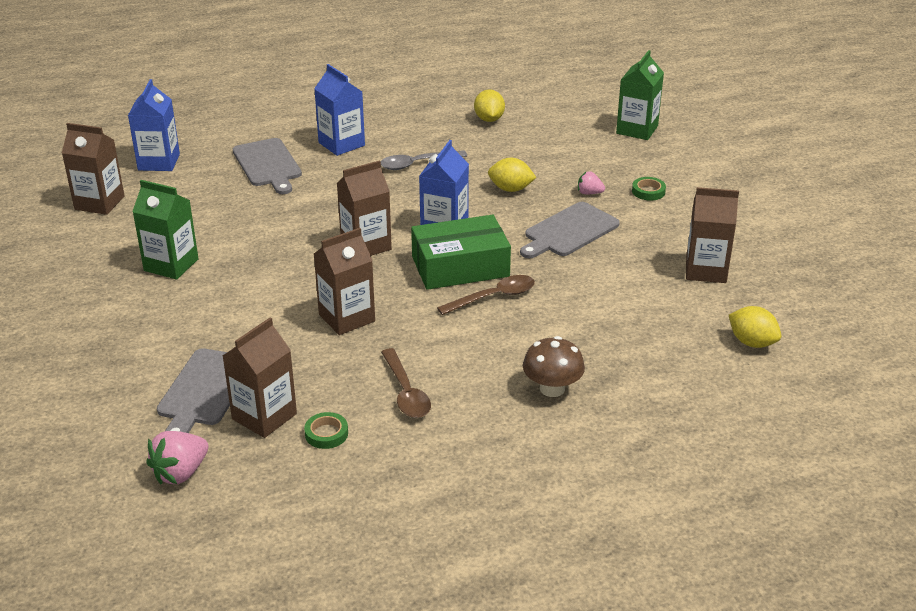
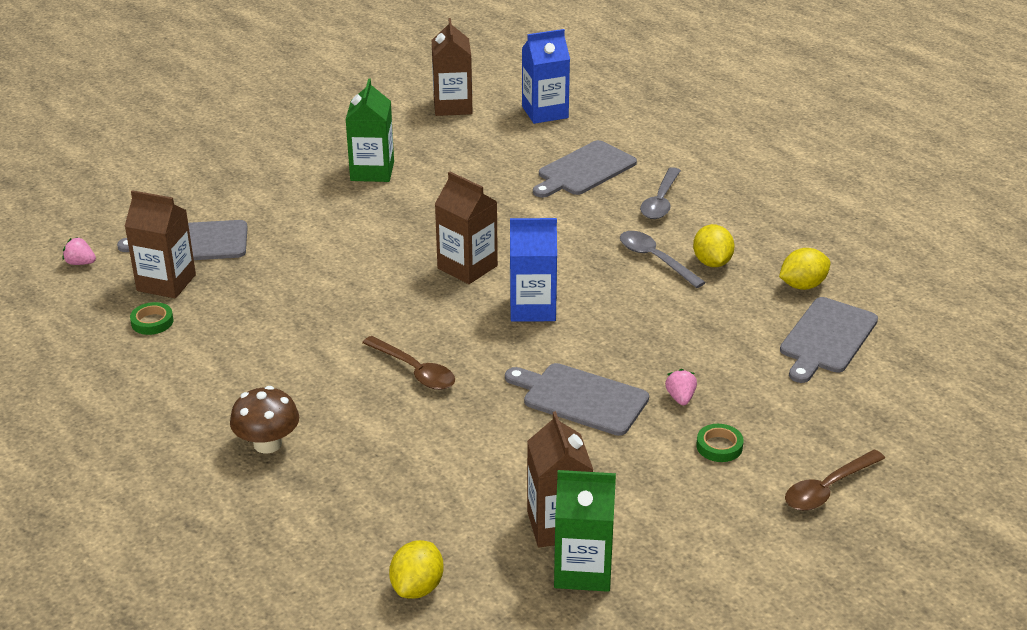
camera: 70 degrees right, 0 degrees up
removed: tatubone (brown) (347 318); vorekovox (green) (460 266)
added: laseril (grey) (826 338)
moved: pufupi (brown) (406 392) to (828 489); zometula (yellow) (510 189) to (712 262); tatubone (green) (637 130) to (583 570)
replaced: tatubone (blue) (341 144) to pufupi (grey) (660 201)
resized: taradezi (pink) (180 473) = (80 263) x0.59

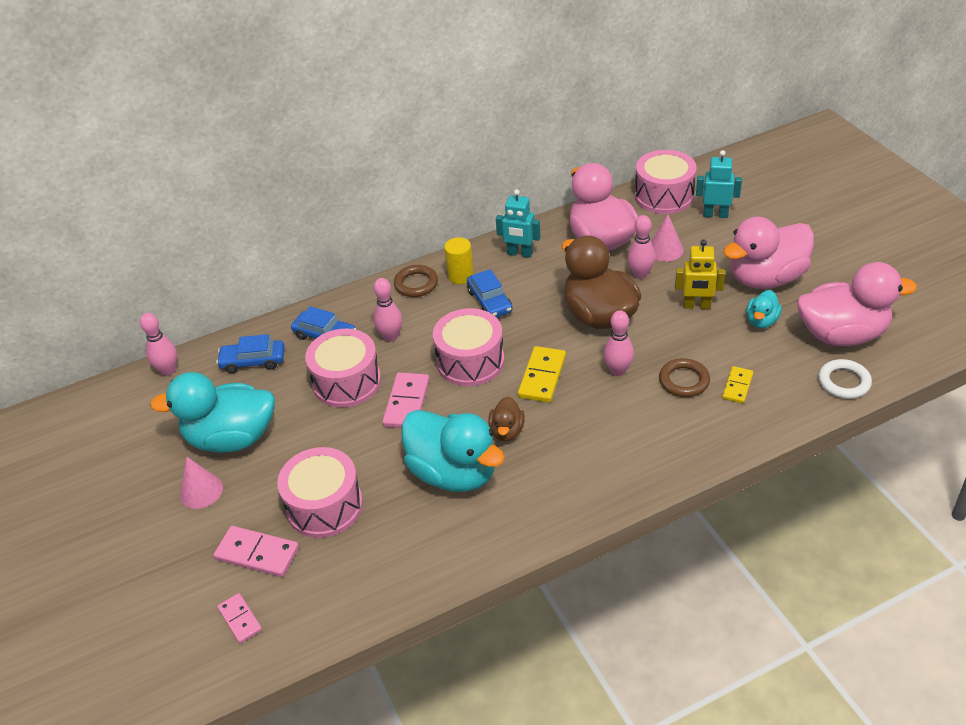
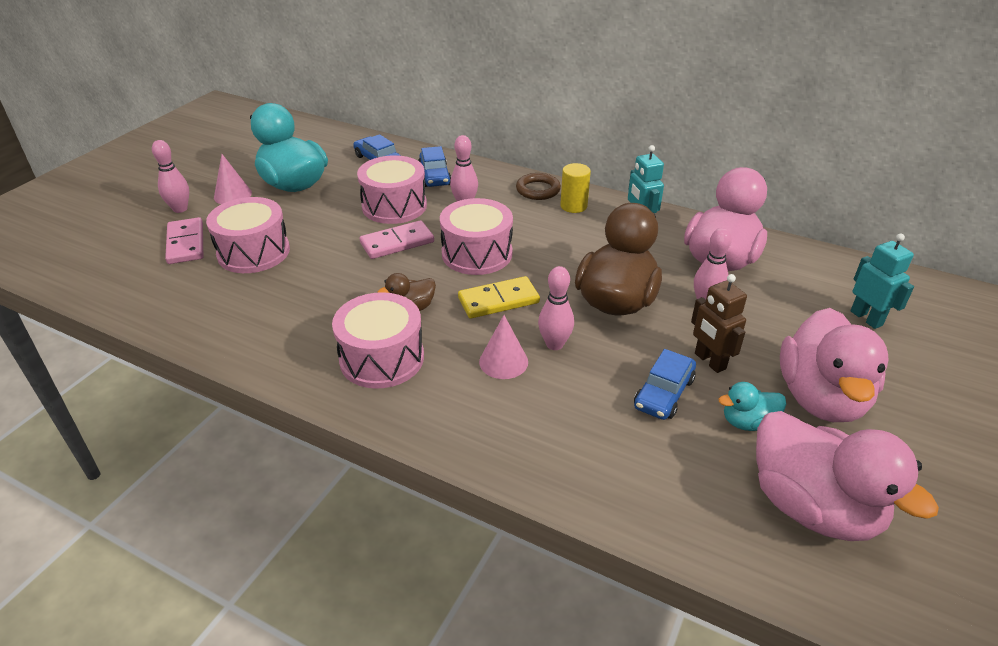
camera: 50 degrees right, 5 degrees down
removed: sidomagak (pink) (240 619); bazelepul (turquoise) (453 473); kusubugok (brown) (684 381); sidomagak (yellow) (737 386); kusubugok (white) (844 382)
moved: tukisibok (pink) (168 370) to (180 209); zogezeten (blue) (489 301) to (663 393); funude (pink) (664 196) to (382 358); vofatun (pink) (665 249) to (503 361)
recoloured: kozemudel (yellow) (696 306) to kozemudel (brown) (709 361)
turned: bazelepul (pink) (766 278) = (821 398) 105 degrees counterclockwise

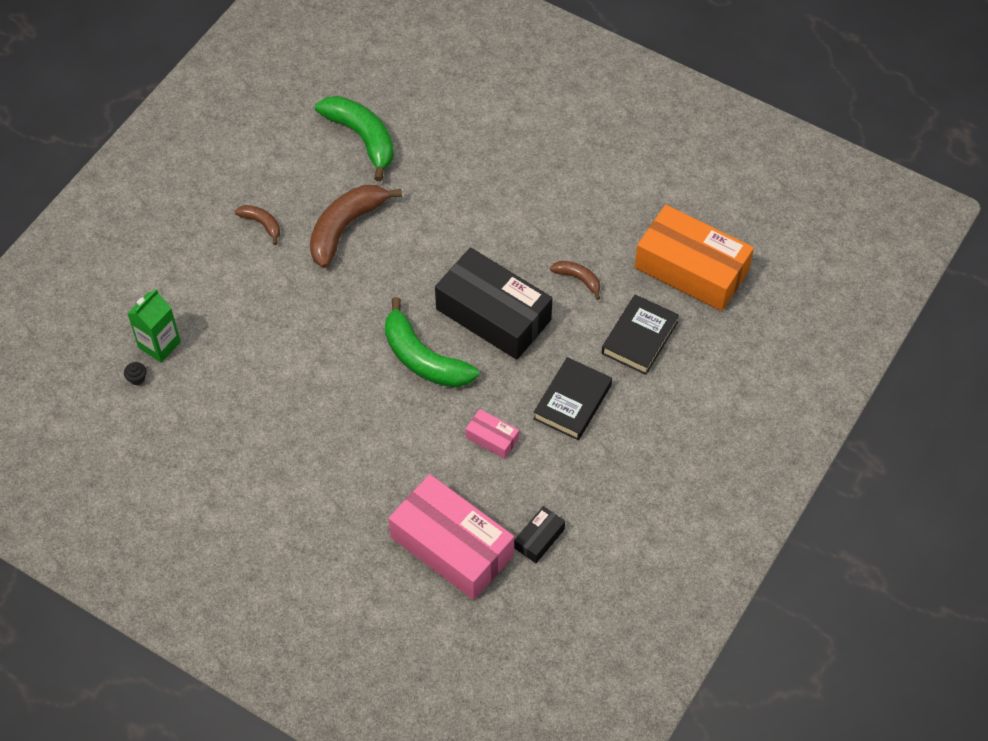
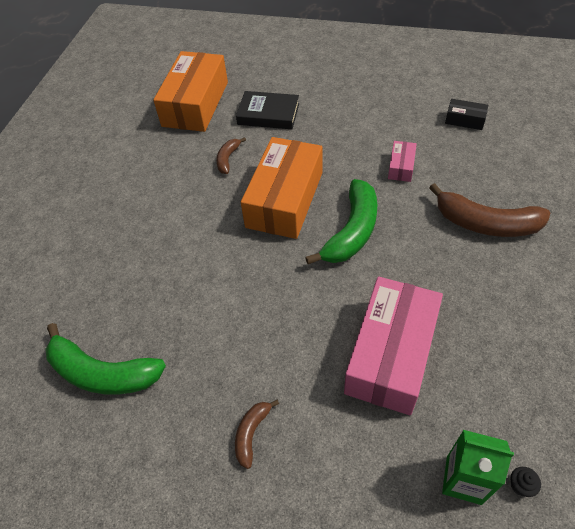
camera: 105 degrees left, 5 degrees down
removed: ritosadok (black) (572 402)
moved: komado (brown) (345 228) to (486 223); vorekovox (pink) (452 546) to (391 354)
recoloured: vorekovox (black) (493 314) to vorekovox (orange) (285 199)
turned: komado (green) (362 138) = (102 373) 105 degrees counterclockwise

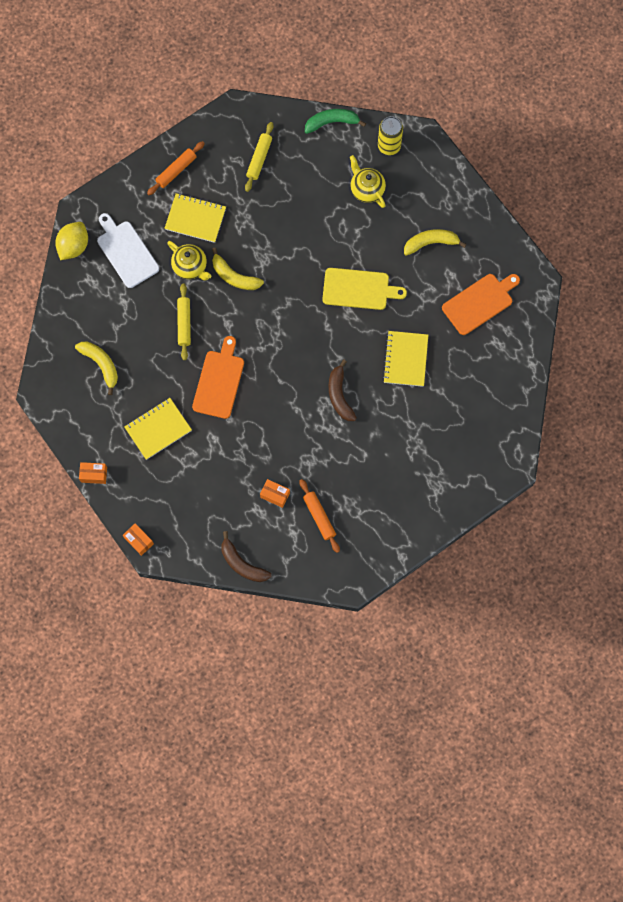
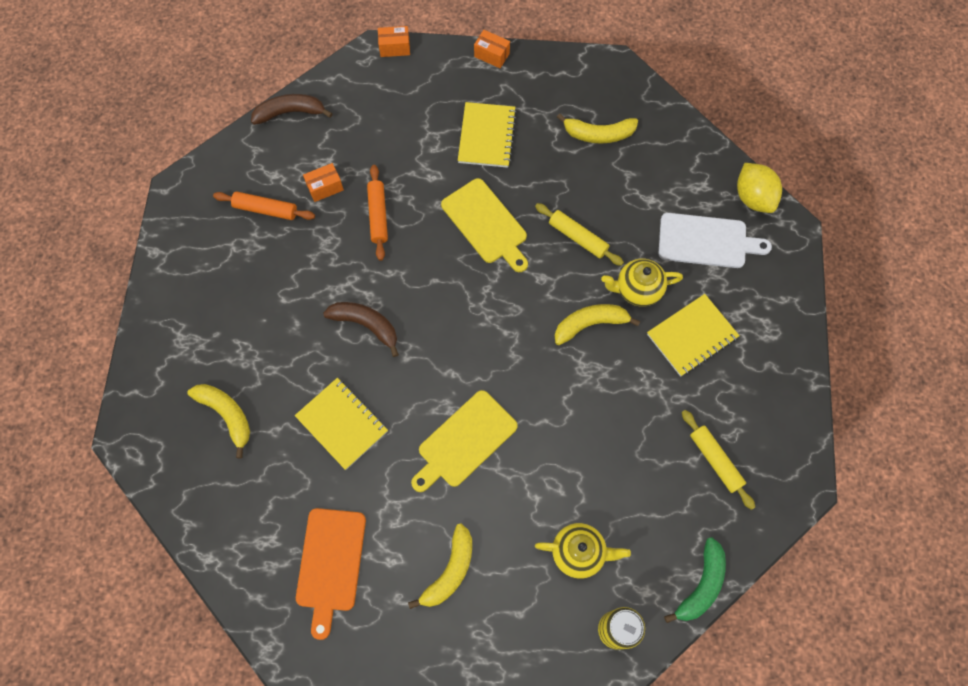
camera: 130 degrees right, 5 degrees down
added: komado (yellow) (227 415)
moved: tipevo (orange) (176 170) to (378 215)
recoloured: laseril (orange) (219 381) to laseril (yellow) (486 224)
turned: vorekovox (orange) (94 475) = (491 55) 75 degrees clockwise

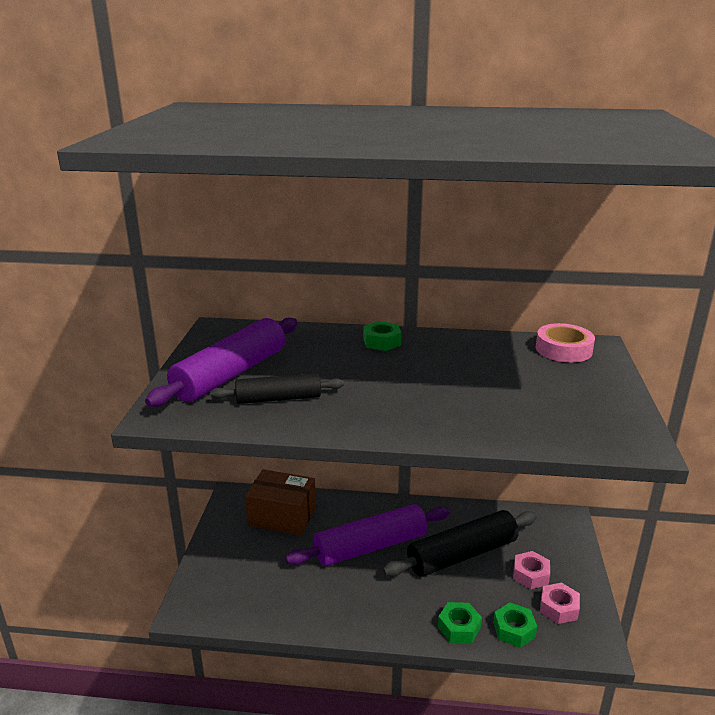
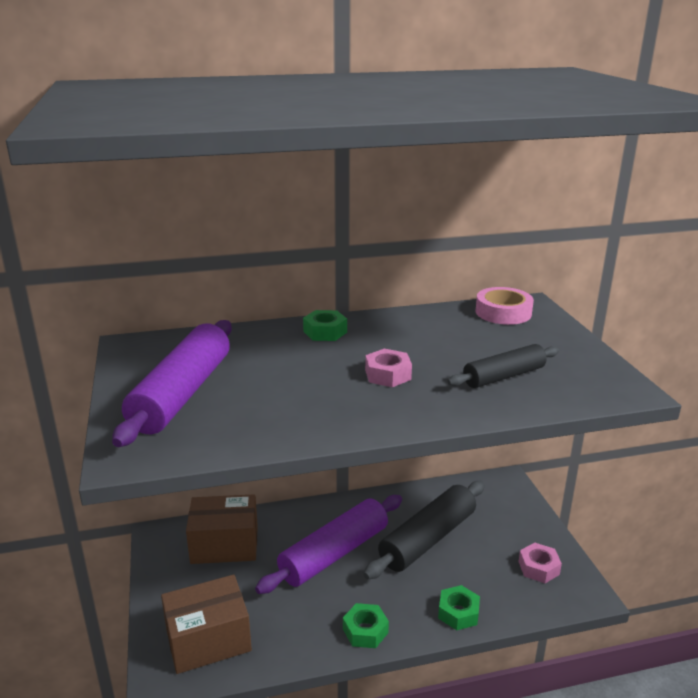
camera: 20 degrees left, 0 degrees up
added: vorekovox (brown) (208 640)
moved: tipevo (black) (278 399) to (504 376); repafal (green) (514 630) to (365 631); repafal (pink) (530 575) to (388 375)

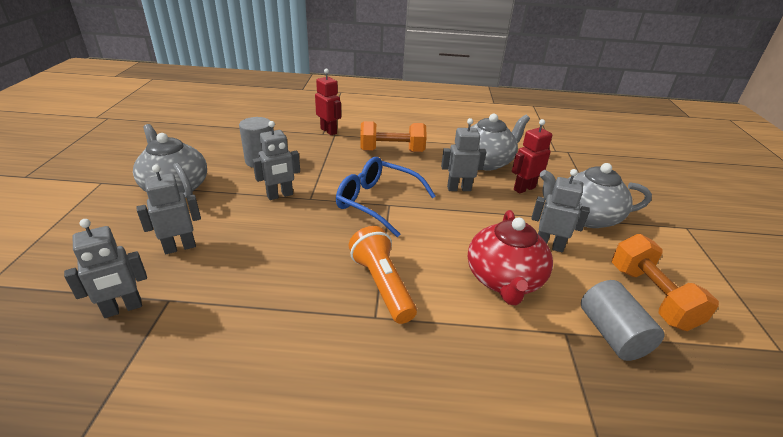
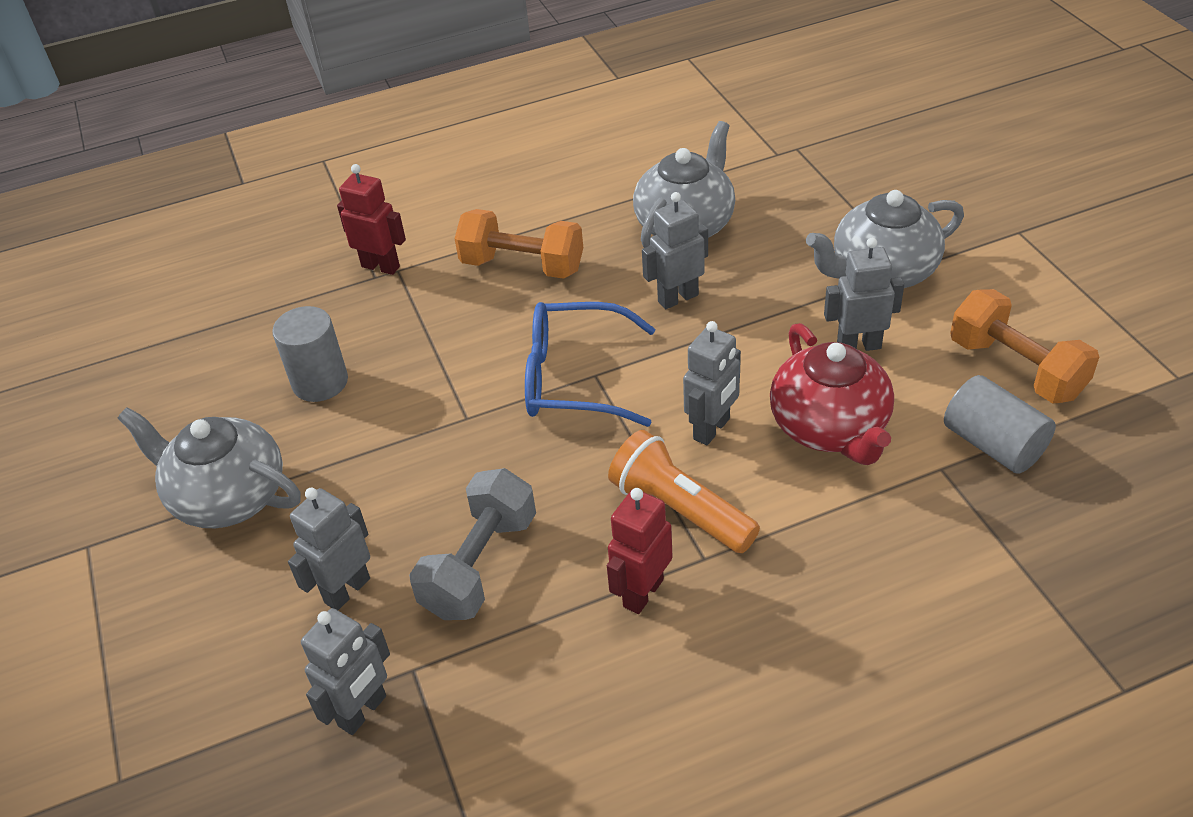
camera: 20 degrees left, 10 degrees up
added: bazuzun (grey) (480 565)
moved: kozemudel (grey) (280 195) to (712 429); kozemudel (red) (524 188) to (642 593)
turned: bazuzun (orange) (392 151) = (522 266) 45 degrees clockwise

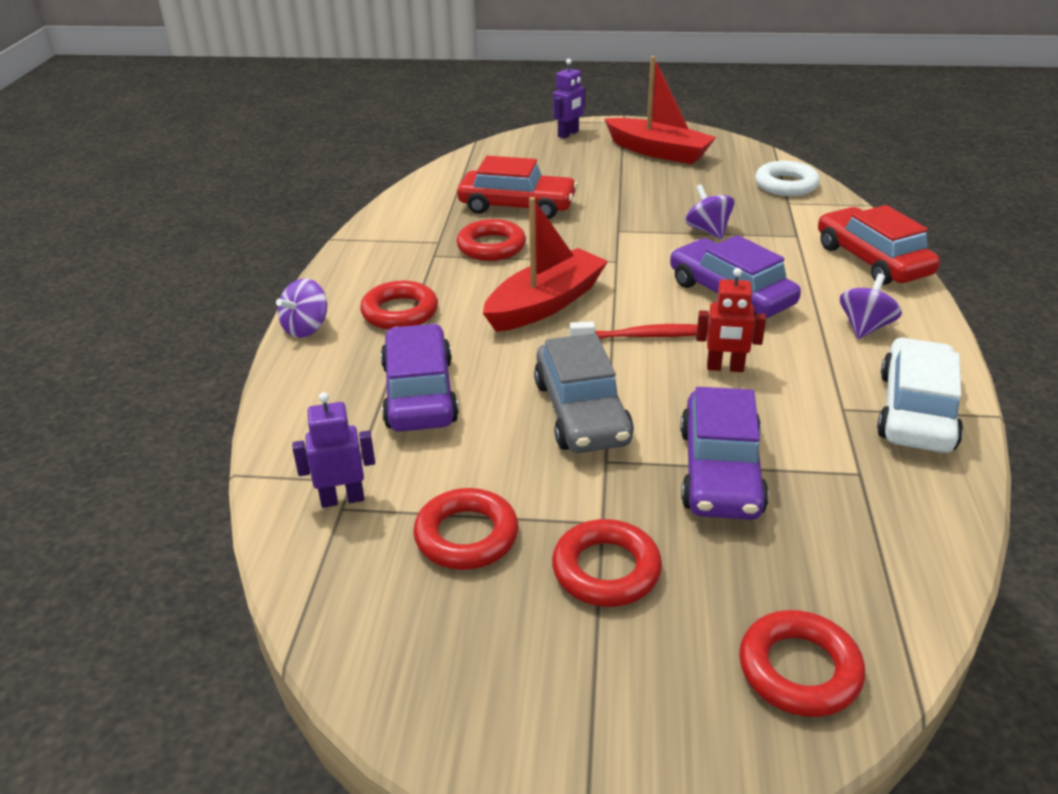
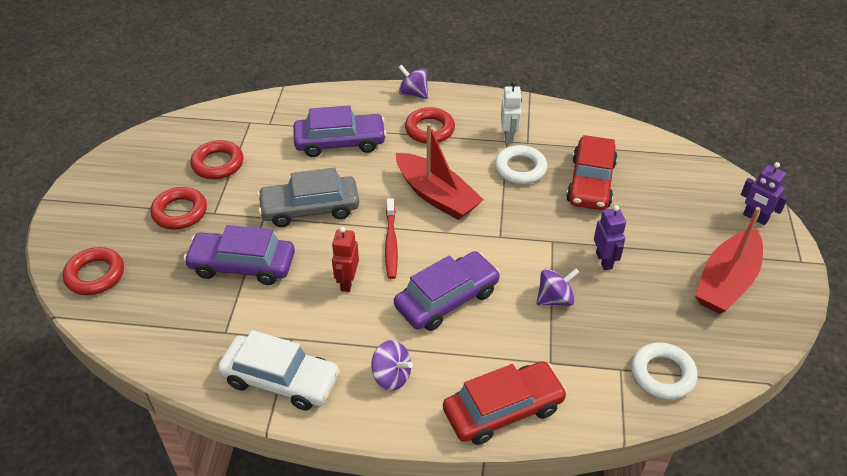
camera: 90 degrees right, 10 degrees up
added: kozemudel (white) (509 136)
moved: kozemudel (purple) (342 499) to (604 260)
recoloured: kusubugok (red) (491 246) to kusubugok (white) (520 169)

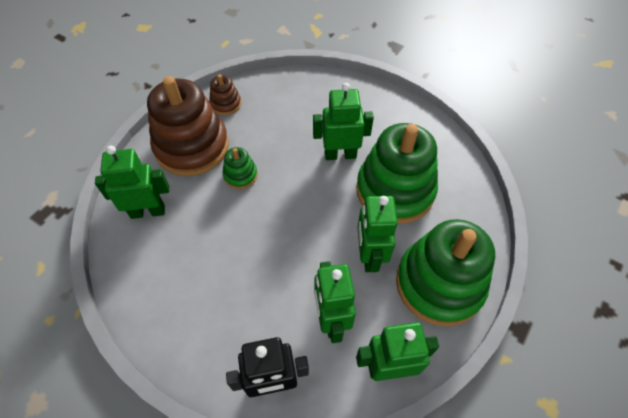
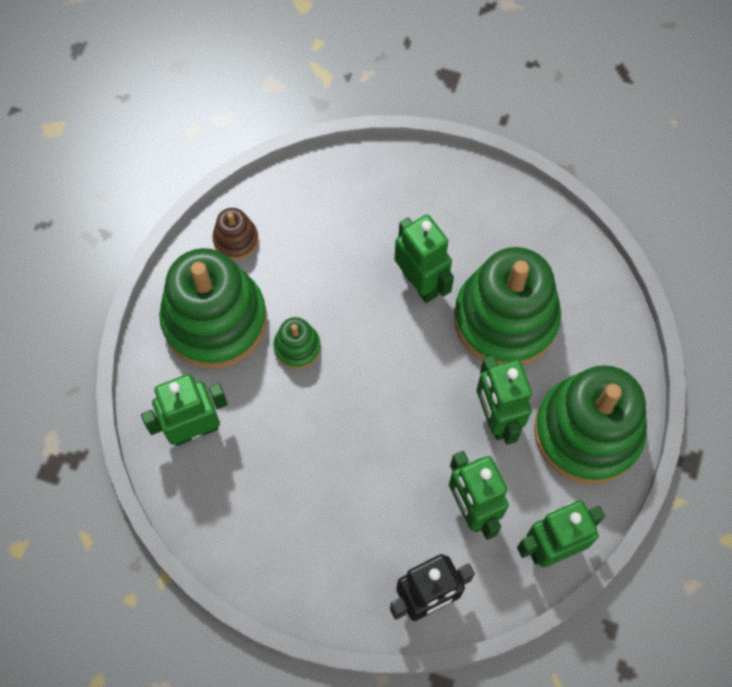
camera: 15 degrees left, 10 degrees up
recoloured: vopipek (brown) (192 147) to vopipek (green) (215 320)
turned: kozemudel (green) (340 154) = (420 283) 75 degrees clockwise

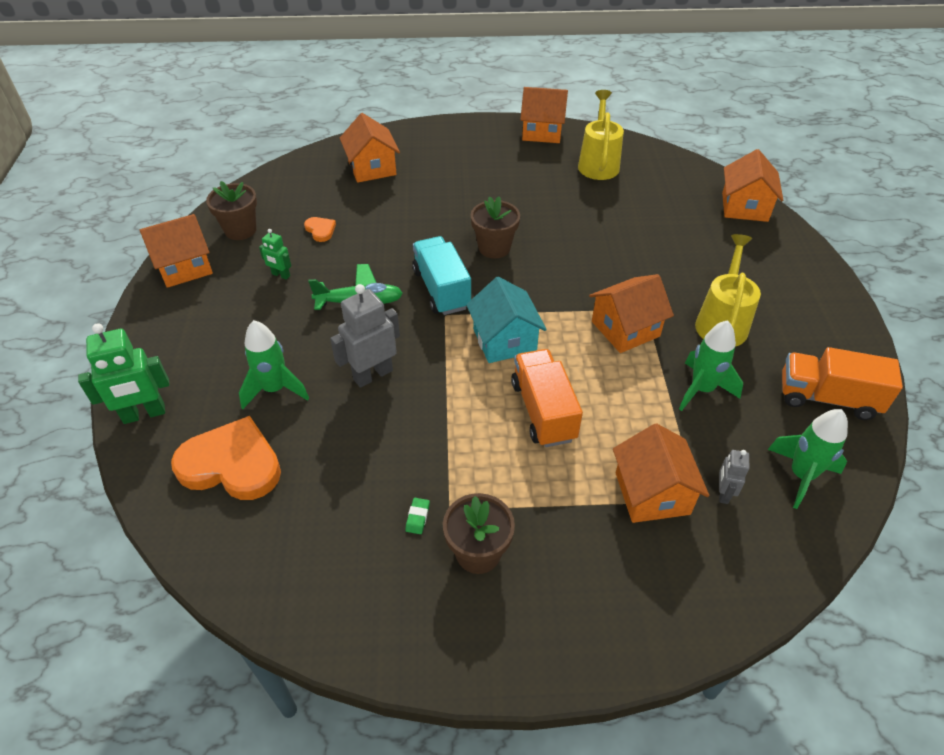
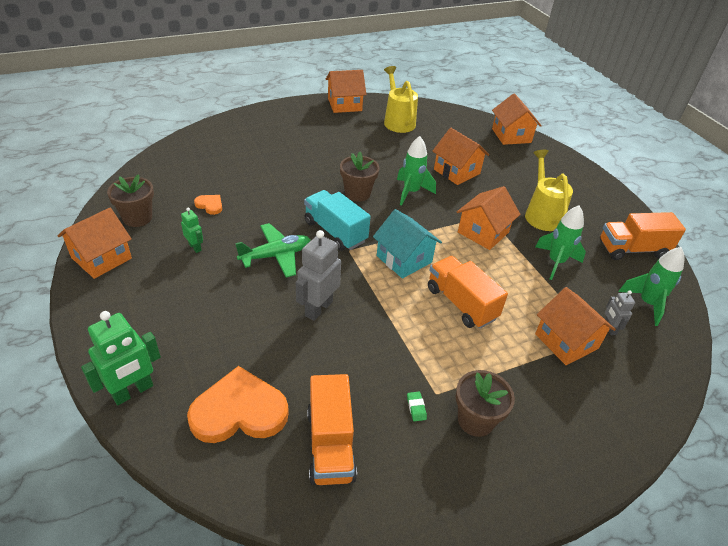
camera: 25 degrees left, 5 degrees down
added: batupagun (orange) (330 444)
moved: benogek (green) (275 389) to (411 192); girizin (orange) (372 168) to (456 171)
turned: kozemudel (green) (281 275) = (195 247) 135 degrees counterclockwise

